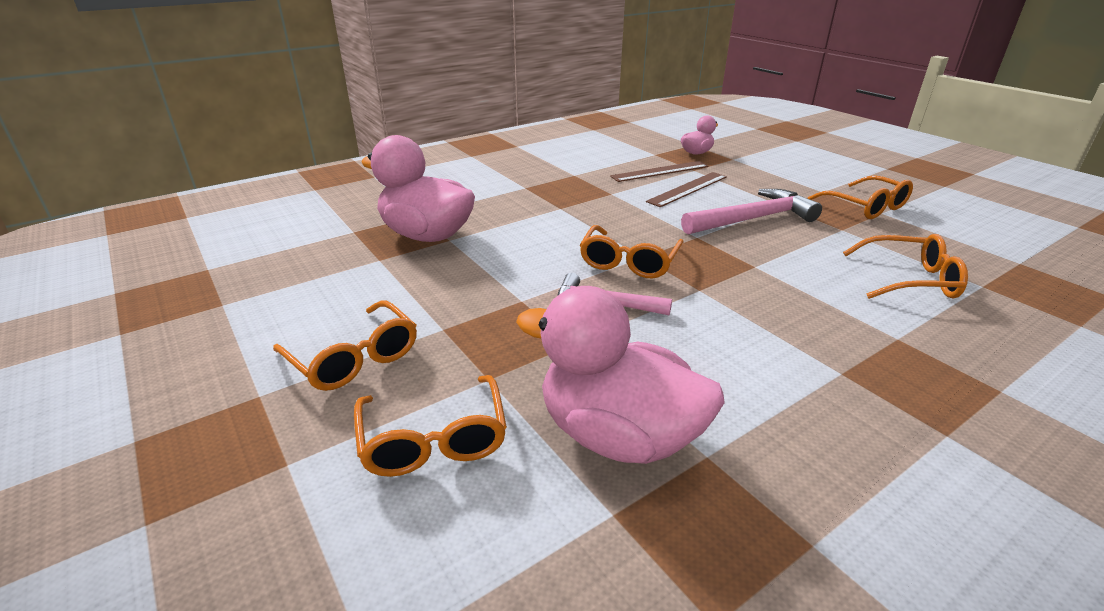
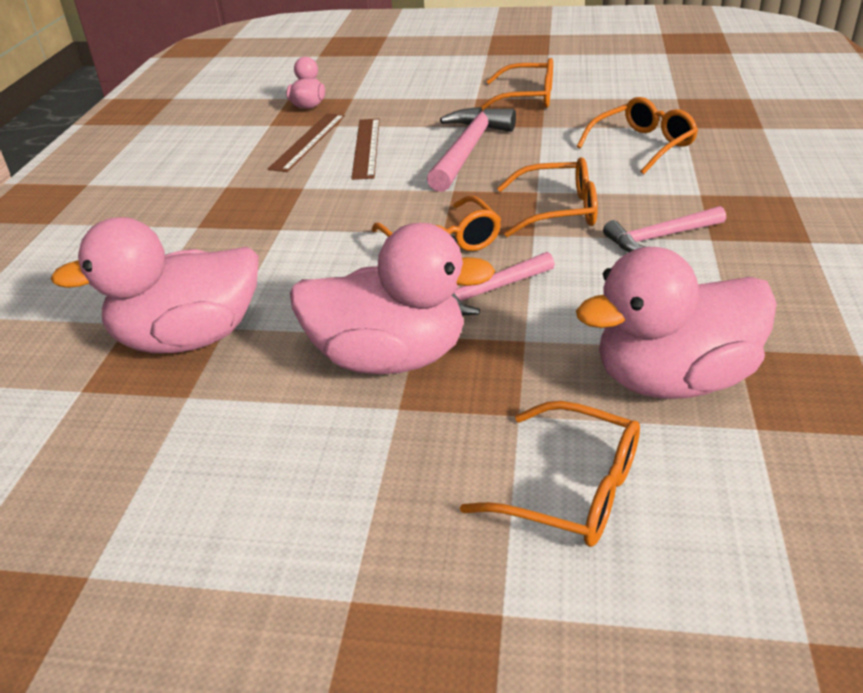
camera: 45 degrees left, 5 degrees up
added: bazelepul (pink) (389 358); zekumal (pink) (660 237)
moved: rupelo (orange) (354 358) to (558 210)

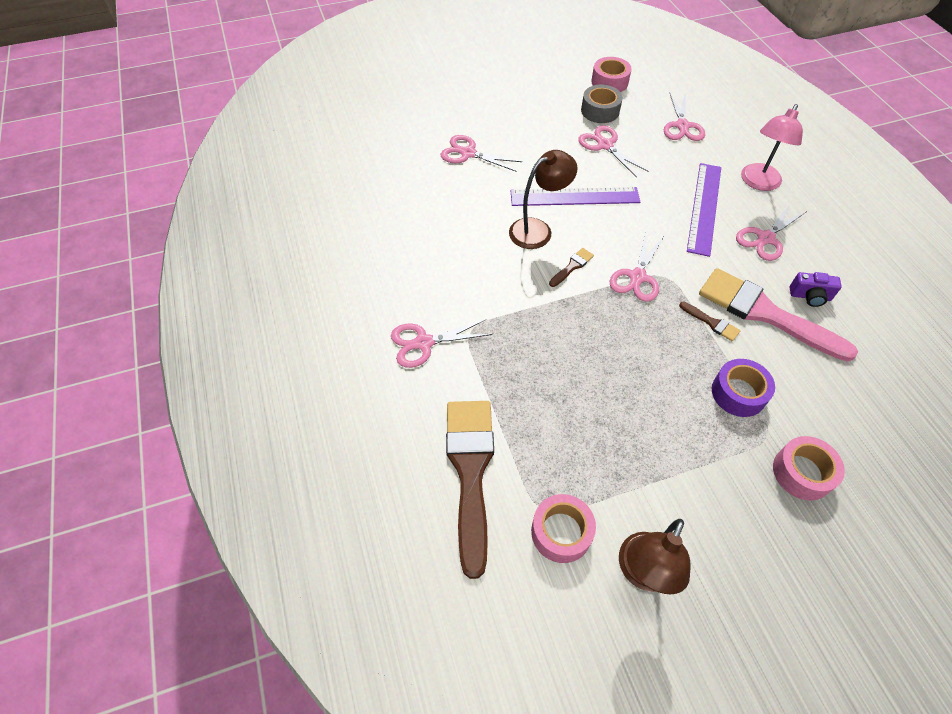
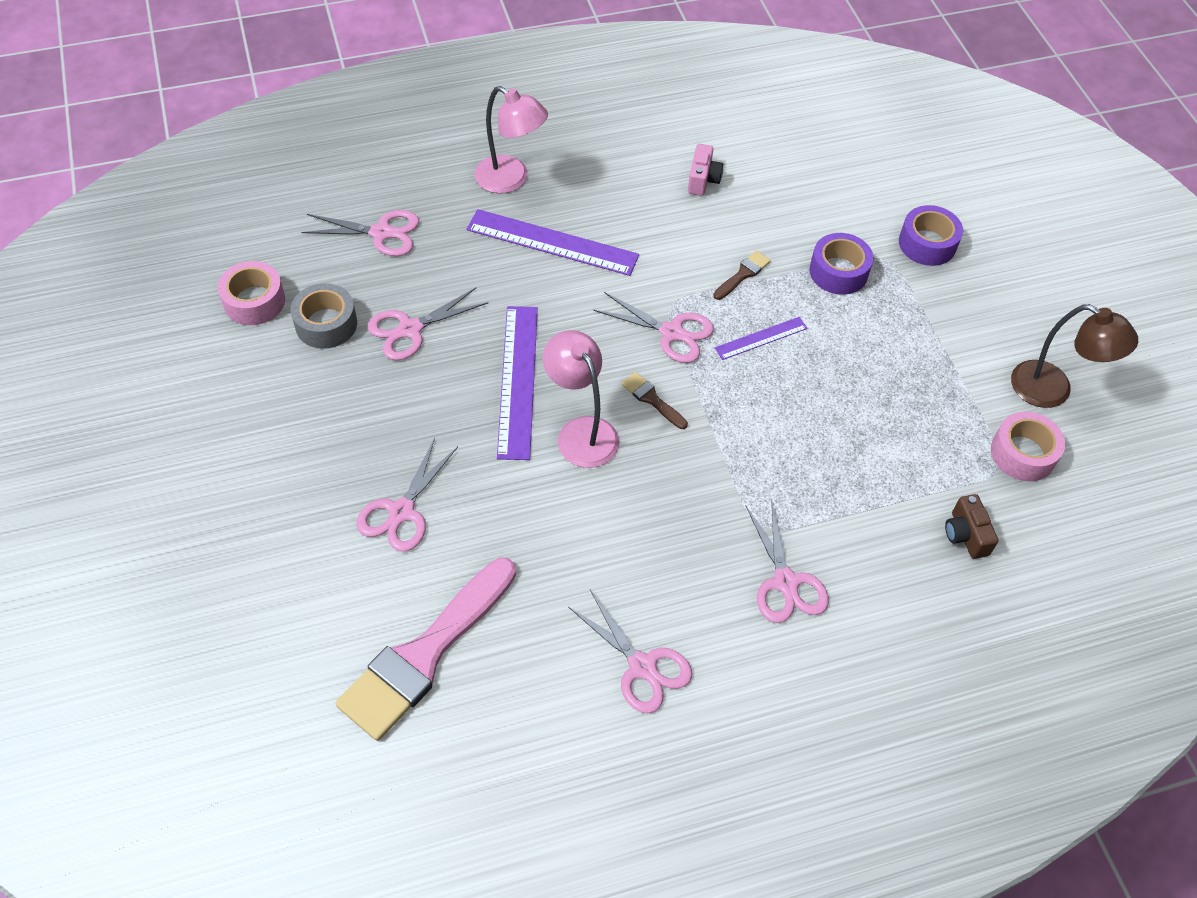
camera: 90 degrees left, 0 degrees up
added: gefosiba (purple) (761 338)
moved: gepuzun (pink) (765 313) to (425 654); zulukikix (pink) (765 238) to (642 666)
replaced: gepuzun (brown) (470 471) to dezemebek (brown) (965 535)
recoloured: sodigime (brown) (538 230) to sodigime (pink) (581 432); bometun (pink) (802 472) to bometun (purple) (927 244); dezemebek (purple) (810 296) to dezemebek (pink) (703 180)

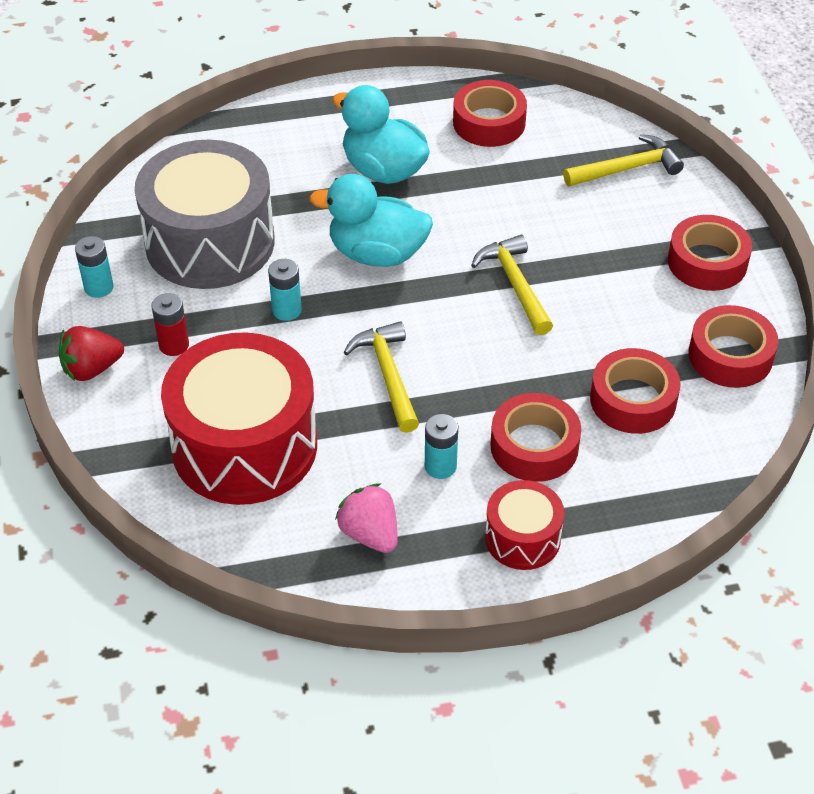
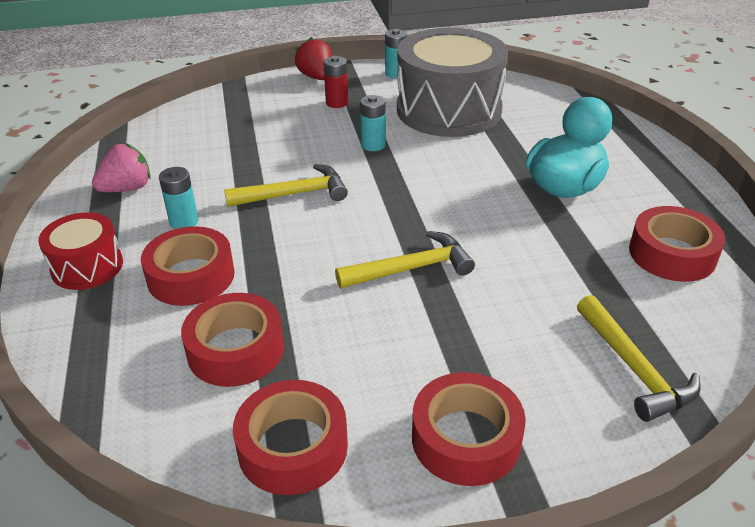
camera: 90 degrees right, 10 degrees down
removed: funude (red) (244 446); bazelepul (turquoise) (377 254)

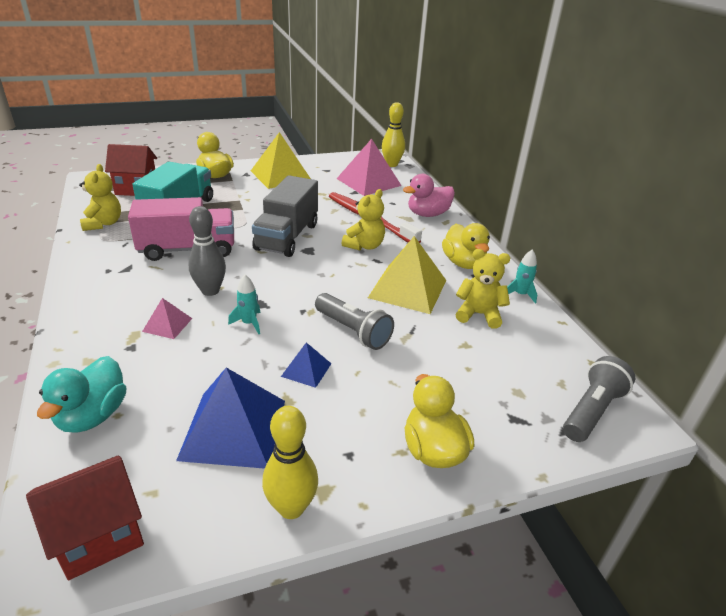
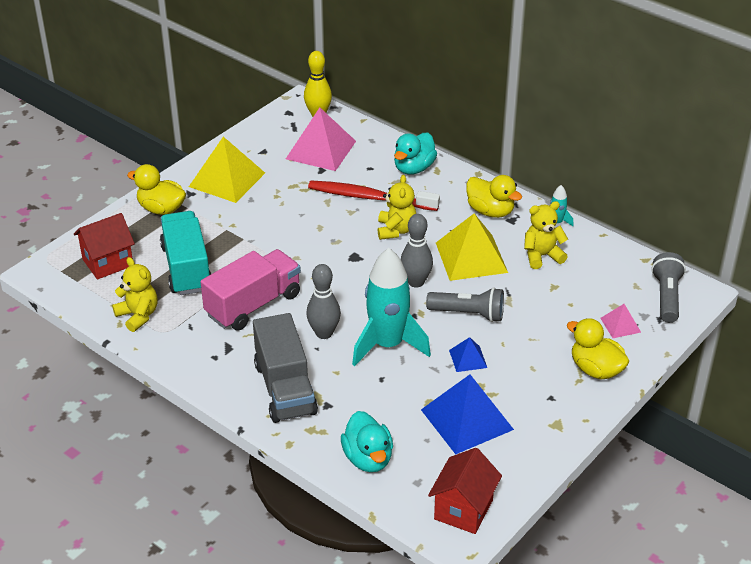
camera: 30 degrees left, 5 degrees up
removed: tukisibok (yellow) (291 507)
added: tukisibok (grey) (416 282)
moved: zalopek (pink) (167 325) to (620 325); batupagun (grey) (287 237) to (285 388)
recoloured: bazelepul (pink) (428 214) to bazelepul (turquoise) (414 168)
resized: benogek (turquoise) (249 323) = (388 345) x2.39

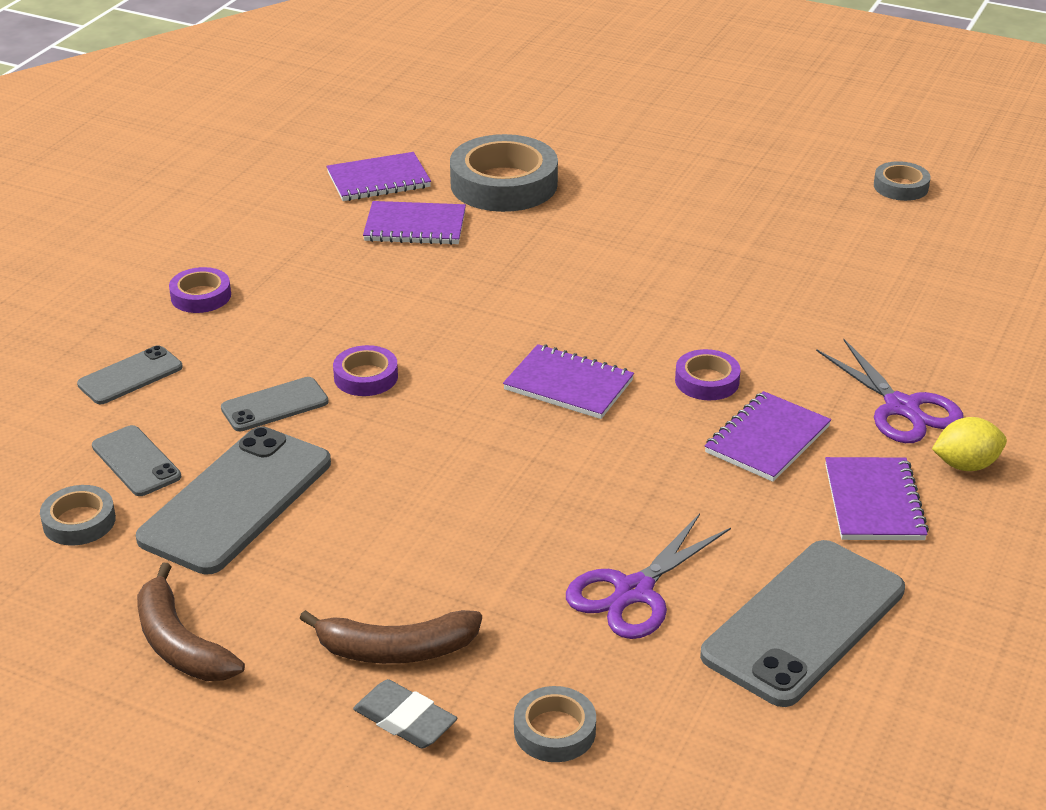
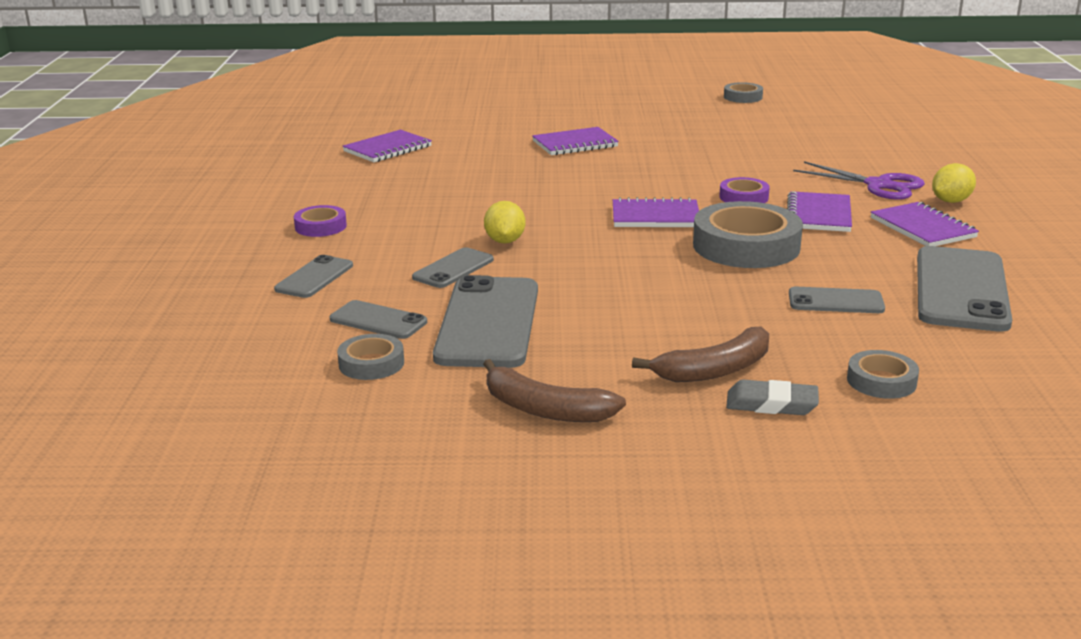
camera: 25 degrees left, 10 degrees down
moved: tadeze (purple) (415 226) to (575 144); bometun (grey) (504 184) to (746 246)
replaced: bometun (purple) (366 377) to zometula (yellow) (505 241); zulukikix (purple) (633 592) to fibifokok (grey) (835 301)

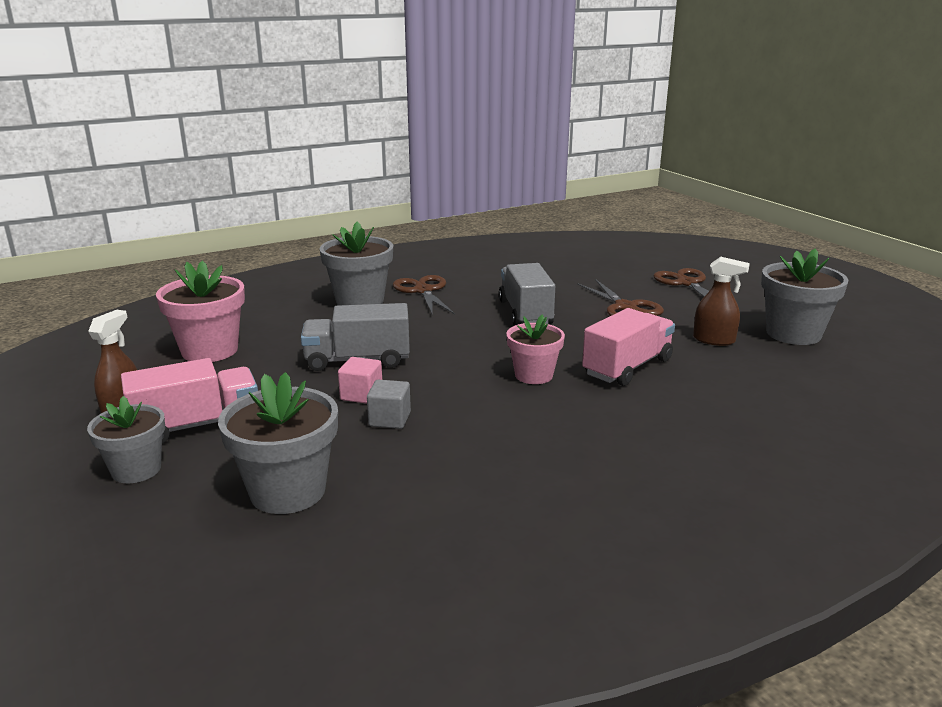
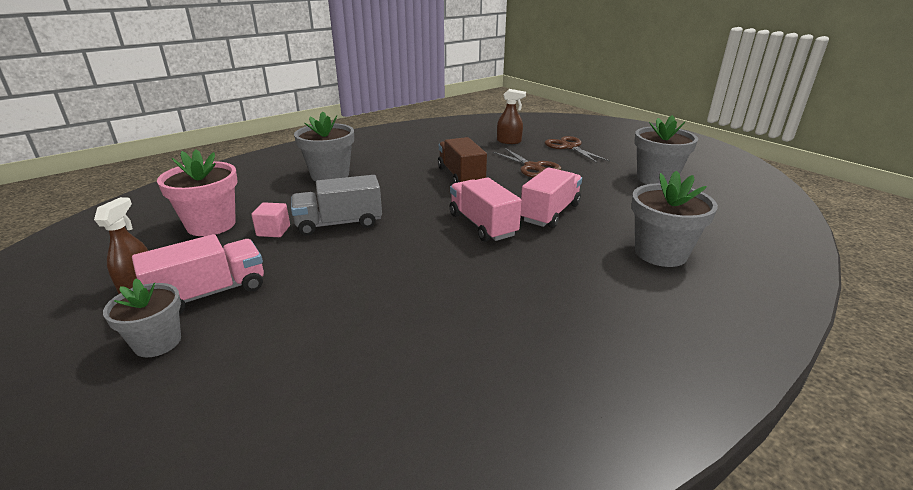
camera: 10 degrees left, 5 degrees up
removed: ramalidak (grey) (389 419); zulukikix (brown) (423 291)
moved: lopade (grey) (288 491) to (660 253); ramalidak (pink) (361 395) to (273 231); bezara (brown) (714 340) to (509 141)
replaced: lopade (pink) (533 375) to batupagun (pink) (482 225)
recoloured: batupagun (grey) (525 313) to batupagun (brown) (461 176)

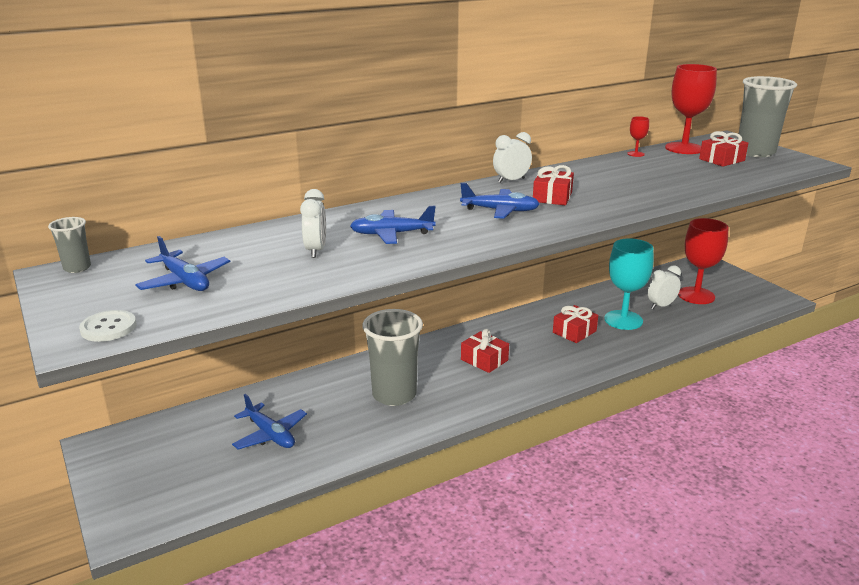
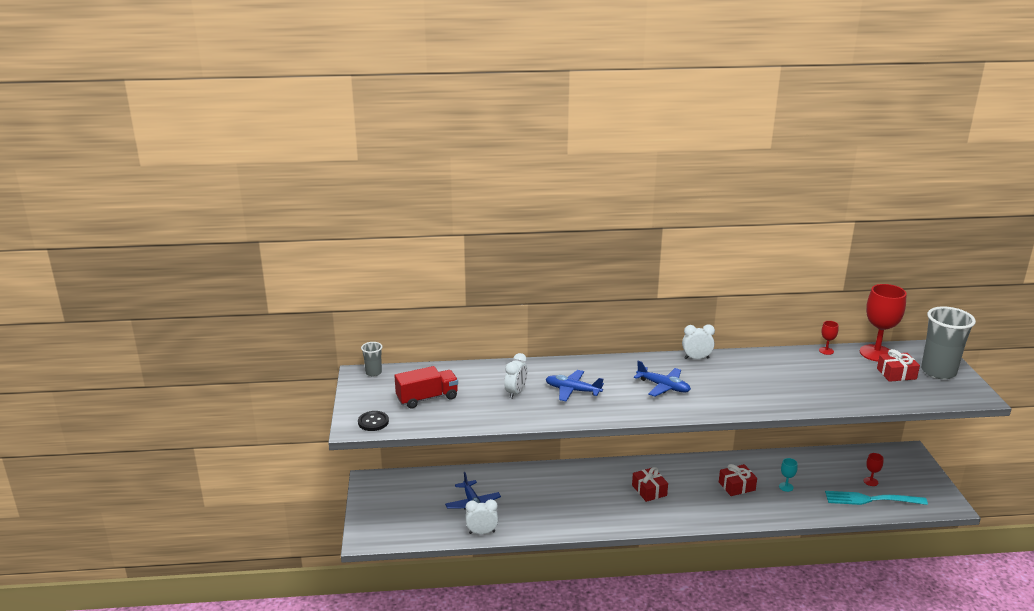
camera: 25 degrees right, 0 degrees up
removed: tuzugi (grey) (394 395); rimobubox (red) (552 197)
added: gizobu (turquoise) (871 499)
moved: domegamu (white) (661 306) to (482 532)
replaced: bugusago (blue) (185 281) to batupagun (red) (427 398)
recoloured: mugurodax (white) (108 328) to mugurodax (black) (373 422)
resized: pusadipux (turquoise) (623 320) = (786 487) x0.44; pusadipux (red) (696 295) = (870 481) x0.44

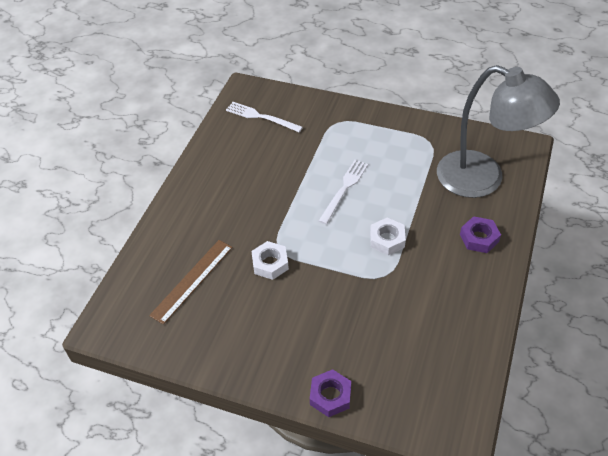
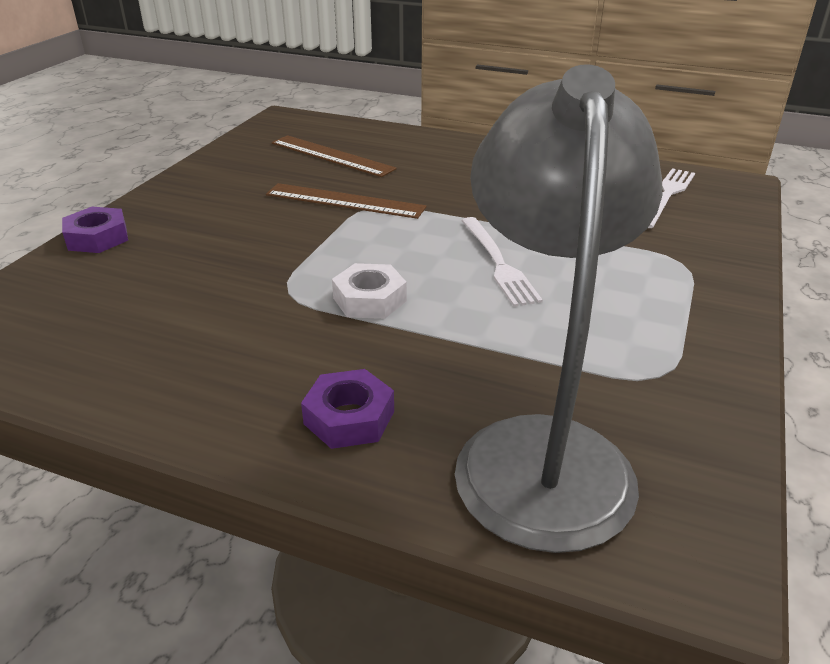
camera: 90 degrees right, 15 degrees down
replaced: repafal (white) (270 263) to gefosiba (brown) (344 201)
turned: gizobu (white) (344 189) = (498 263) 45 degrees clockwise; sodigime (grey) (483 179) = (541 450) 150 degrees clockwise

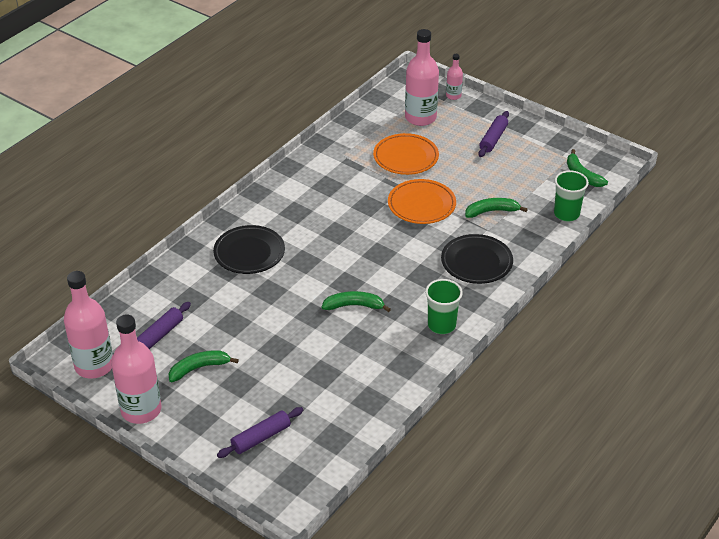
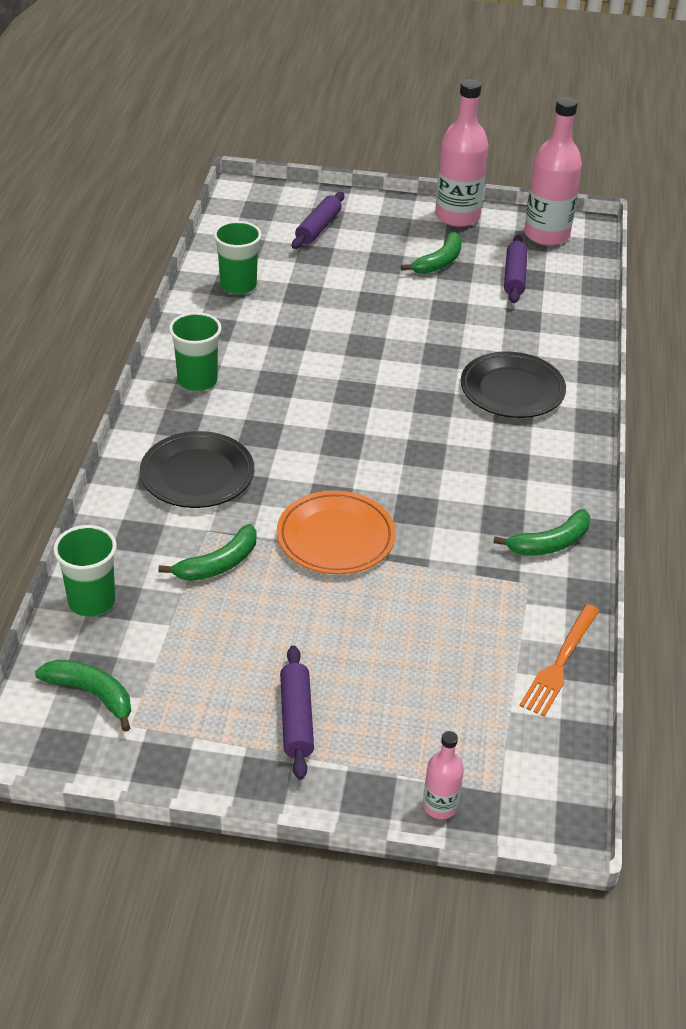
camera: 150 degrees right, 0 degrees up
removed: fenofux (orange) (405 157); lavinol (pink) (420 117)
added: tuzugi (green) (238 286); gizobu (orange) (560 663)
moved: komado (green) (354 306) to (550 543)

